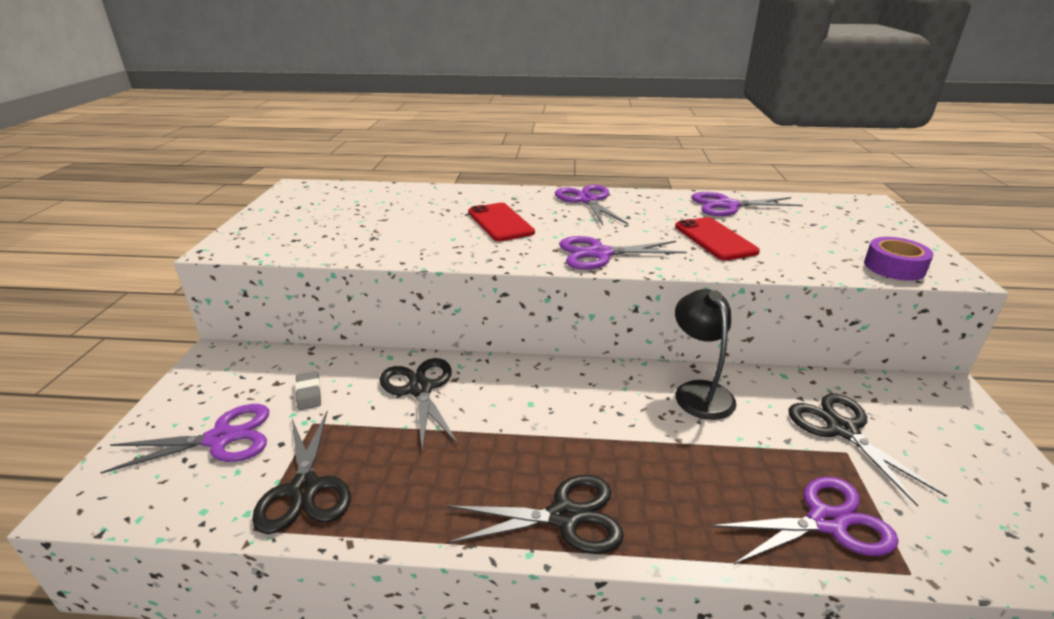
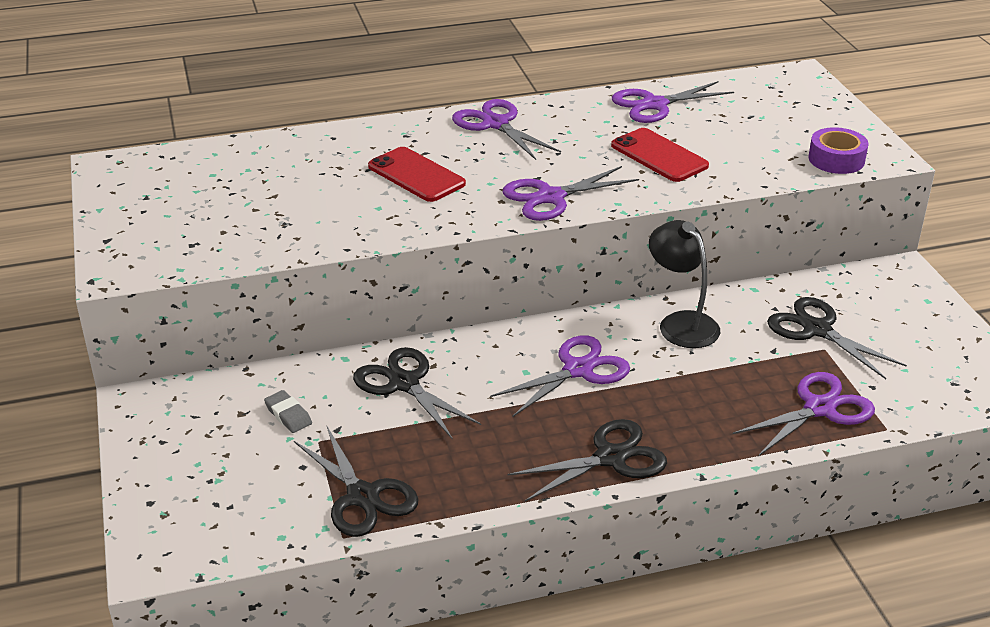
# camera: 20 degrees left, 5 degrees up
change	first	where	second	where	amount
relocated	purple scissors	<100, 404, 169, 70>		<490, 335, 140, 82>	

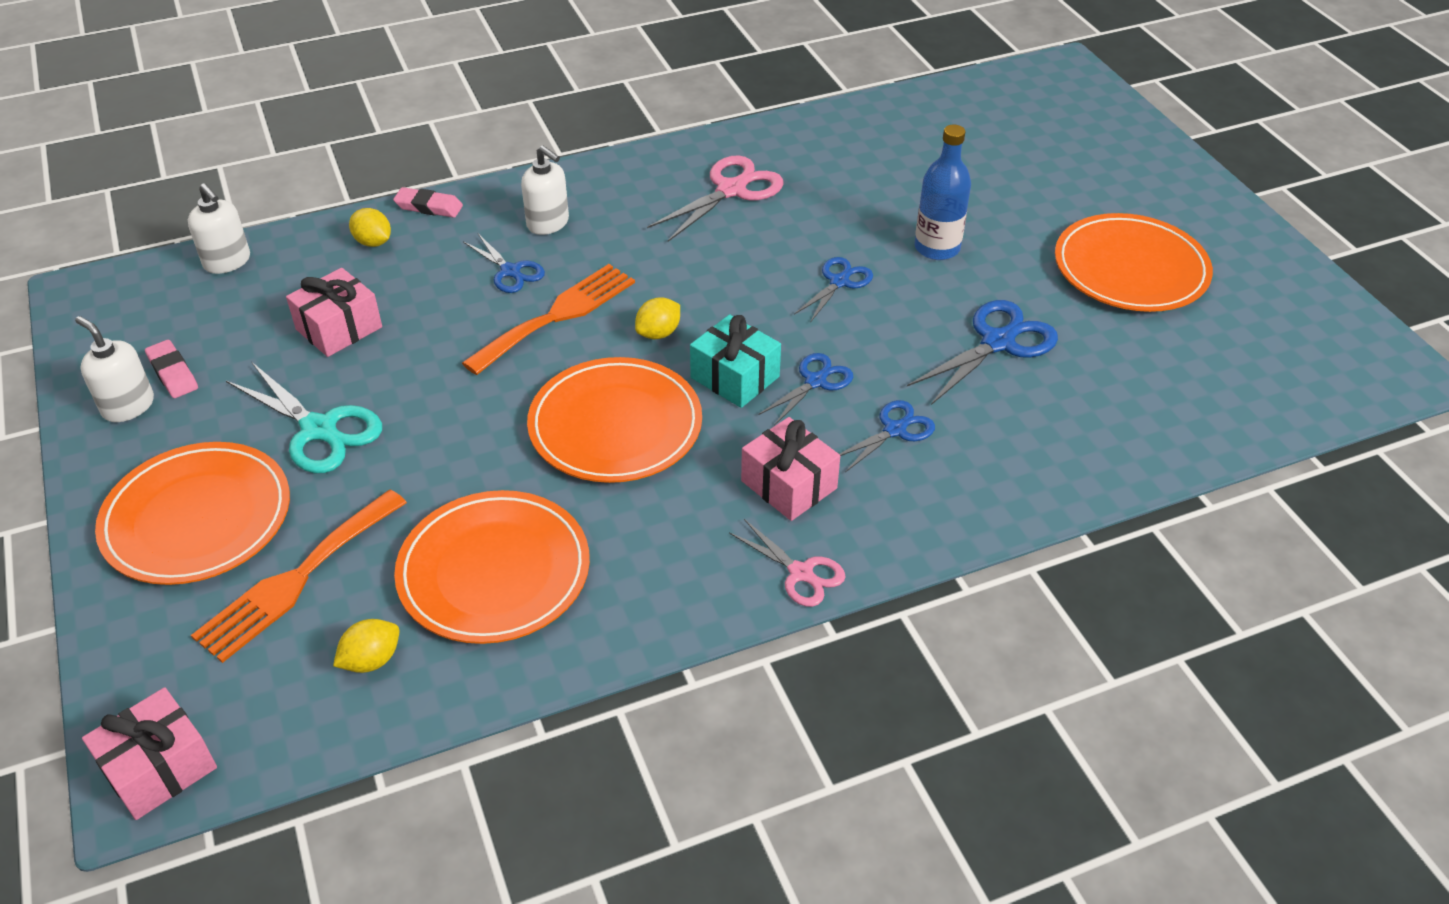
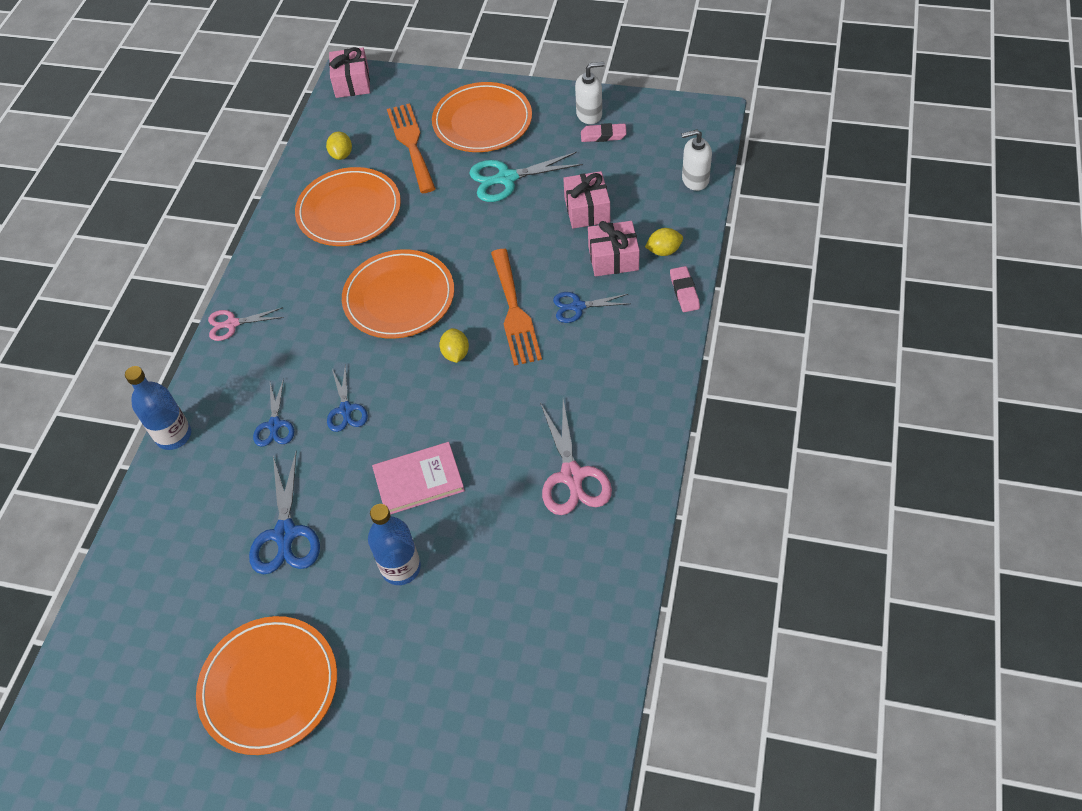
# camera: 130 degrees right, 10 degrees up
change	first	where	second	where	amount
missing	snow-white pump bottle	<521, 145, 48, 90>			
spun	pink pencil eraser	<393, 187, 70, 31>		<670, 266, 30, 46>	60 degrees counterclockwise
exchanged	blue scissors	<794, 257, 79, 66>	pink book	<372, 442, 93, 73>	
missing	turquoise gift	<690, 314, 91, 94>			
relocated	pink gift	<741, 417, 99, 104>		<588, 221, 52, 55>	
appeared			blue bottle	<125, 366, 66, 84>	

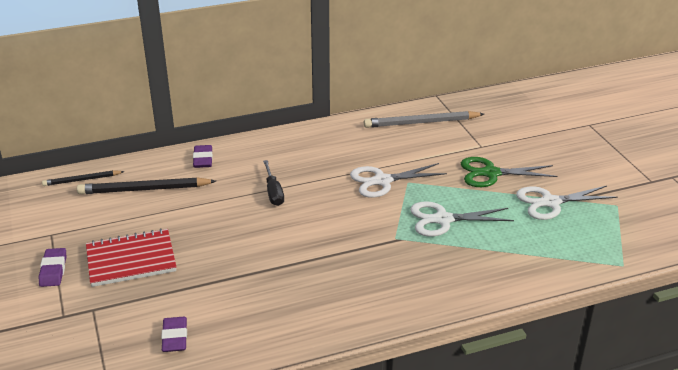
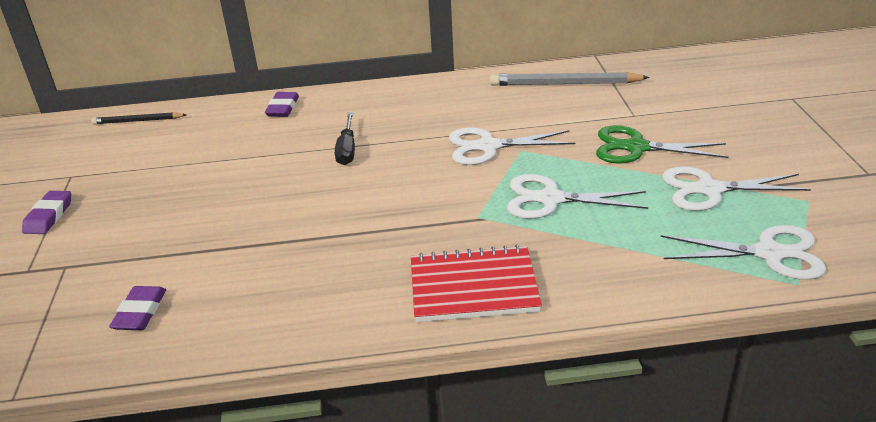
# camera: 15 degrees right, 0 degrees up
change	first	where	second	where	amount
missing	ebony lead pencil	<77, 177, 139, 17>			
relocated	scarlet notebook	<86, 228, 90, 59>		<411, 245, 131, 77>	
appeared			snow-white scissors	<661, 225, 165, 55>	

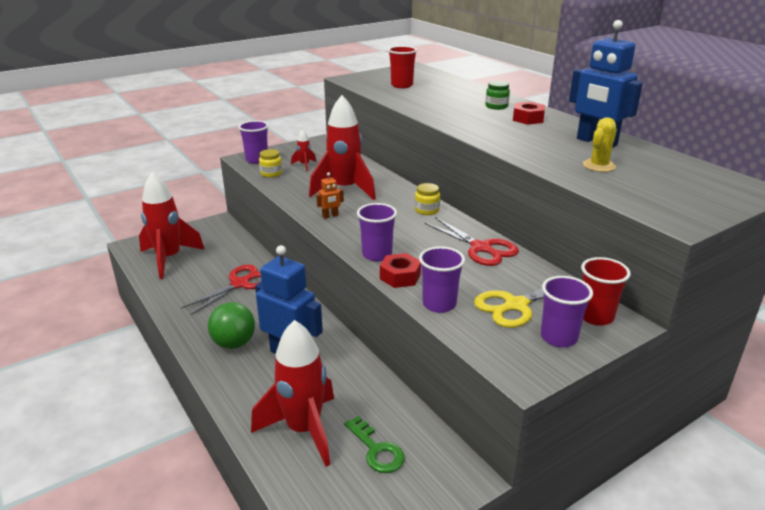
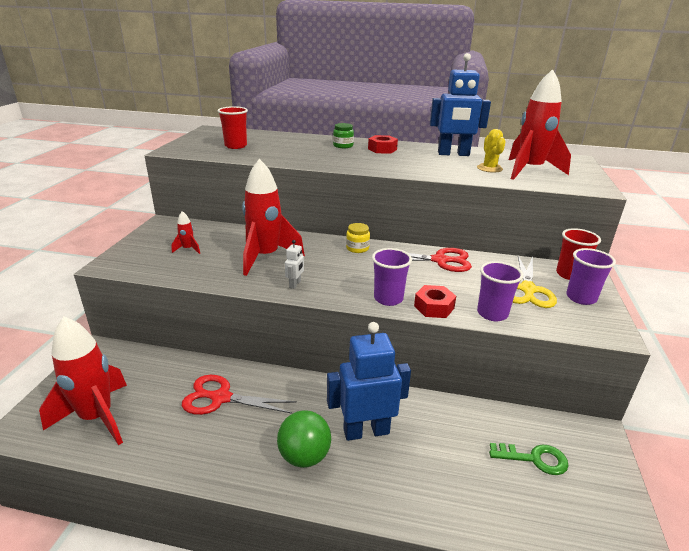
# camera: 45 degrees left, 0 degrees up
change	first	where	second	where	amount
missing	purple beaker	<238, 120, 31, 44>			
missing	yellow jam jar	<259, 149, 23, 28>			
colour	orange-coloured toy robot	<316, 172, 28, 47>	snow-white toy robot	<285, 240, 19, 49>	
spun	scarlet scissors	<181, 265, 80, 50>		<182, 375, 115, 40>	75 degrees counterclockwise
relocated	scarlet toy rocket	<251, 320, 83, 147>		<509, 69, 62, 111>	

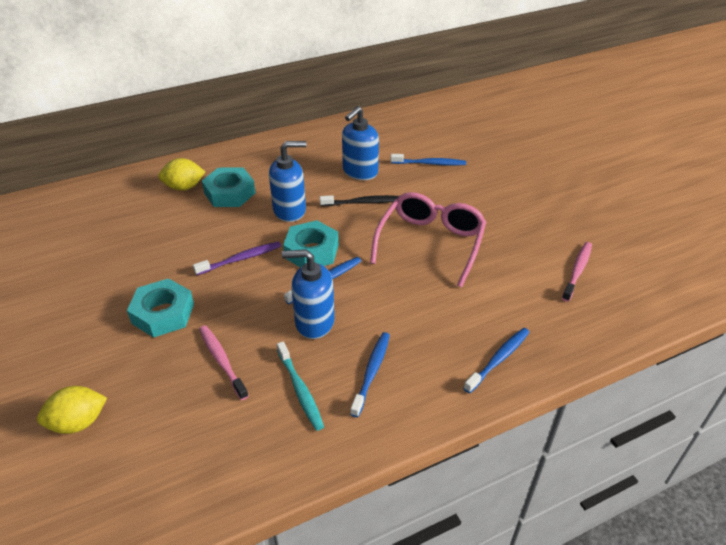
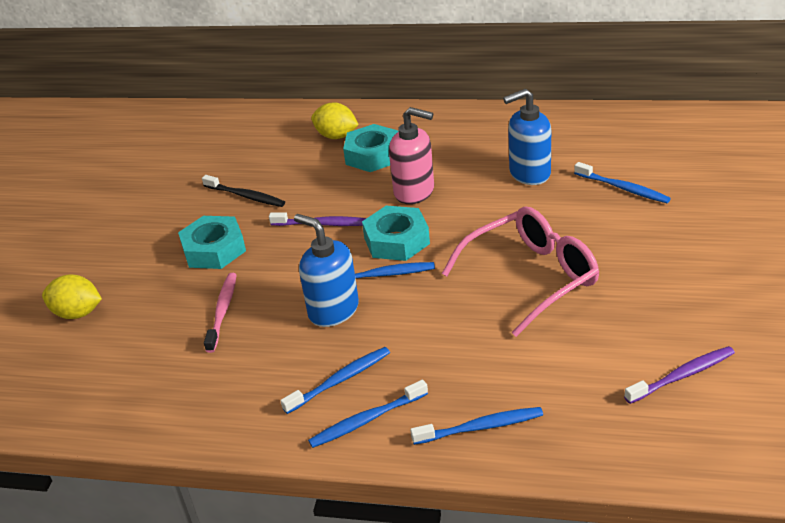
# camera: 40 degrees right, 5 degrees down
change	first	where	second	where	amount
colour	blue pump bottle	<269, 141, 38, 81>	pink pump bottle	<389, 107, 45, 97>	
relocated	ebony toothbrush	<320, 195, 79, 12>		<202, 175, 83, 32>	
colour	pink toothbrush	<562, 242, 30, 60>	purple toothbrush	<624, 346, 111, 58>	
missing	turquoise toothbrush	<277, 342, 47, 89>			
appeared			blue toothbrush	<308, 380, 120, 68>	

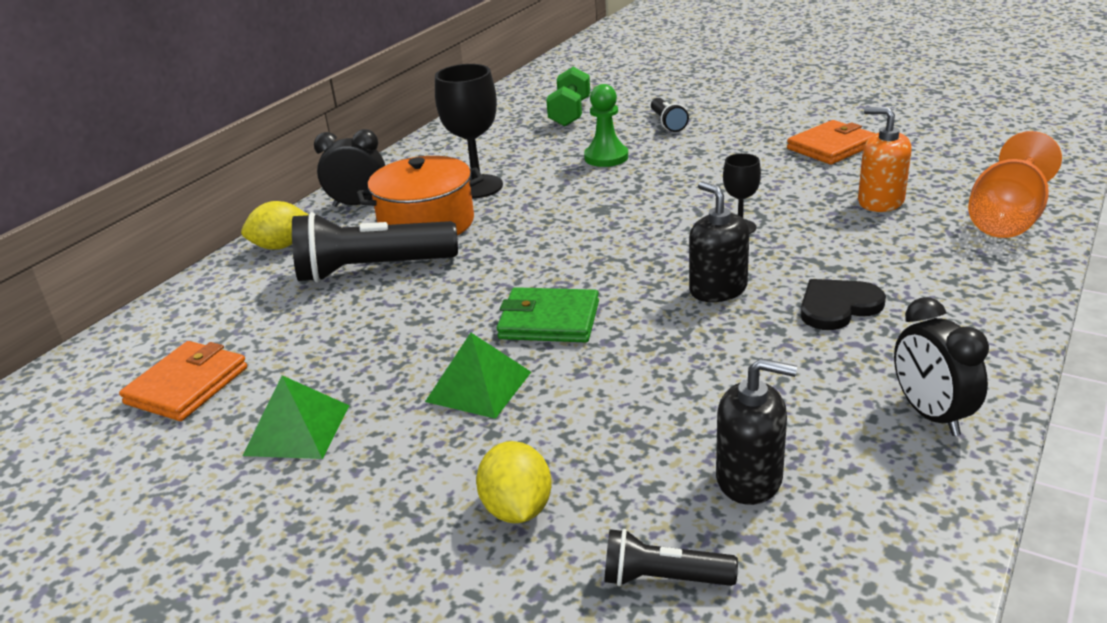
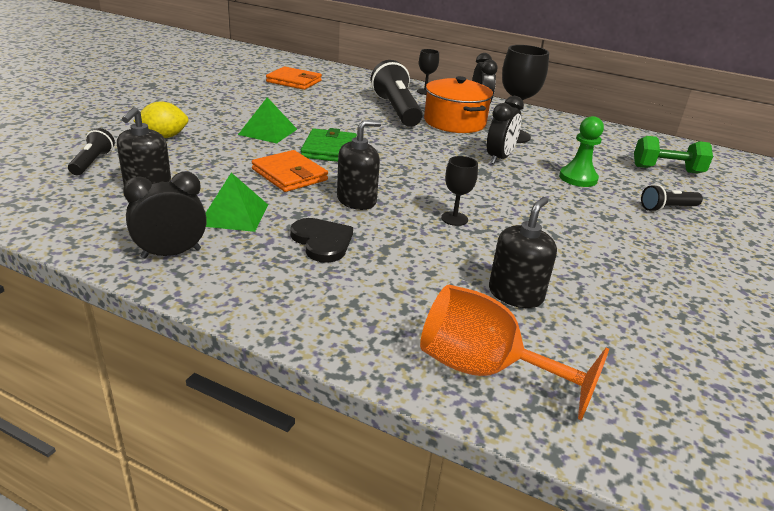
# camera: 80 degrees right, 0 degrees up
change	first	where	second	where	amount
colour	orange-coloured pump bottle	<858, 107, 54, 105>	ebony pump bottle	<489, 197, 68, 111>	
relocated	orange-coloured billfold	<787, 120, 89, 44>		<252, 150, 76, 42>	
exchanged	yellow lemon	<241, 201, 68, 49>	ebony goblet	<417, 49, 22, 46>	
relocated	emerald solid pyramid	<243, 375, 107, 84>		<206, 173, 62, 59>	
appeared			ebony alarm clock	<487, 96, 37, 68>	

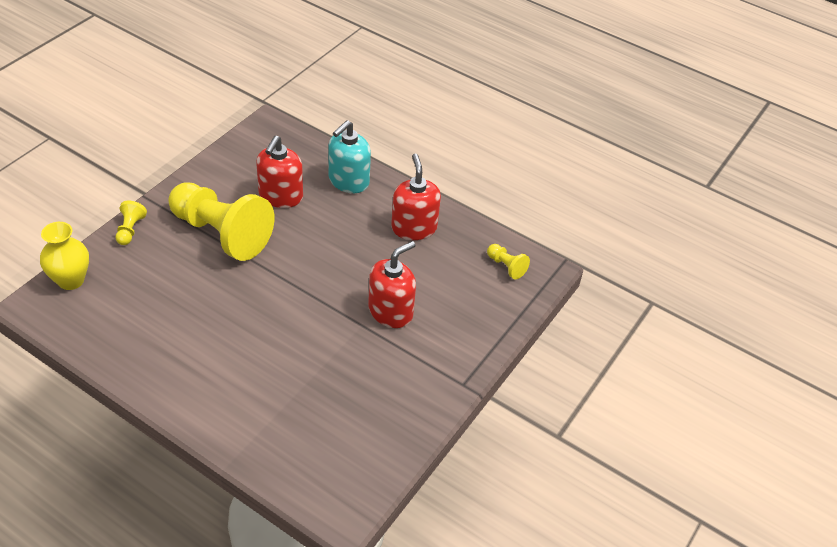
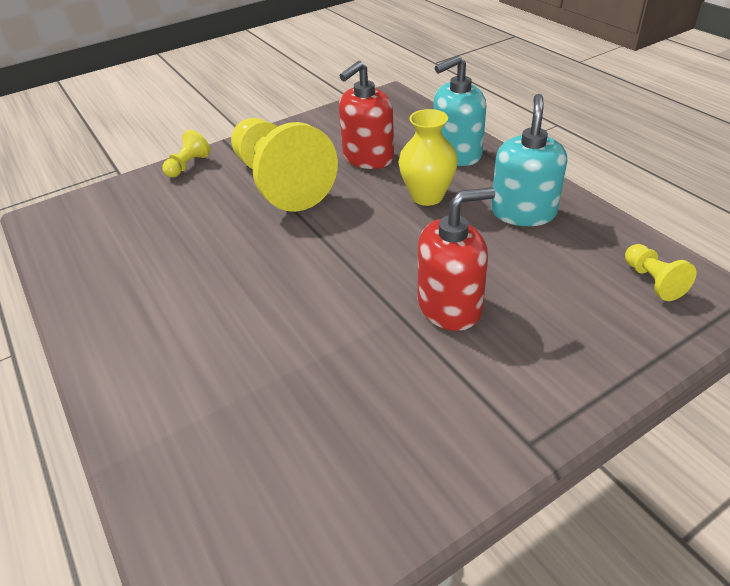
# camera: 30 degrees right, 5 degrees down
change	first	where	second	where	amount
colour	scarlet pump bottle	<391, 154, 50, 86>	turquoise pump bottle	<491, 94, 76, 132>	
relocated	yellow tall vase	<40, 222, 49, 68>		<398, 109, 60, 97>	

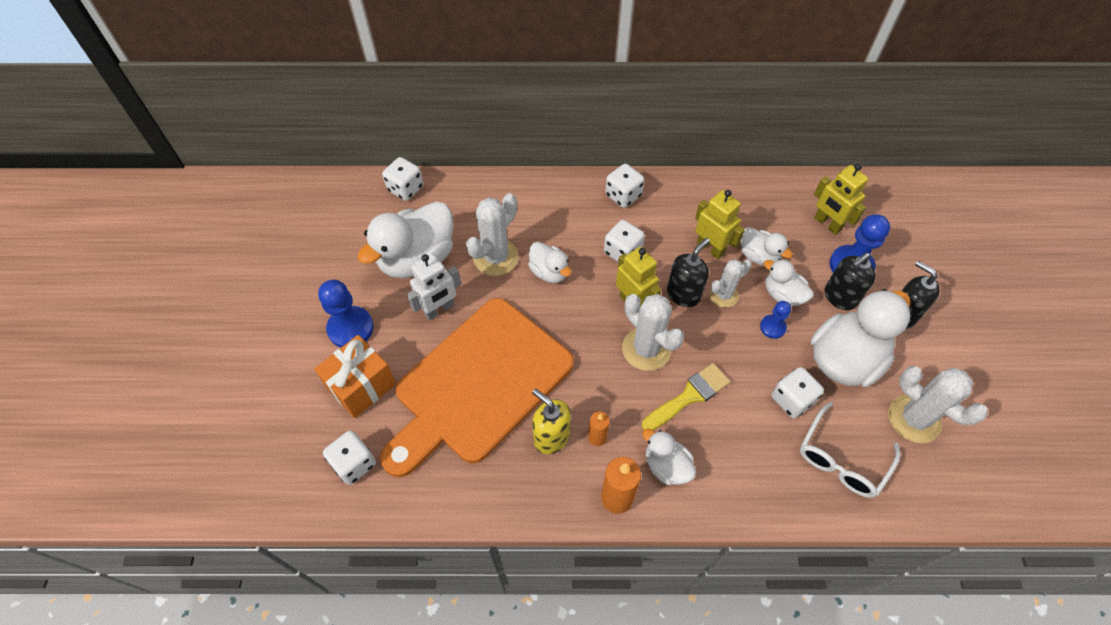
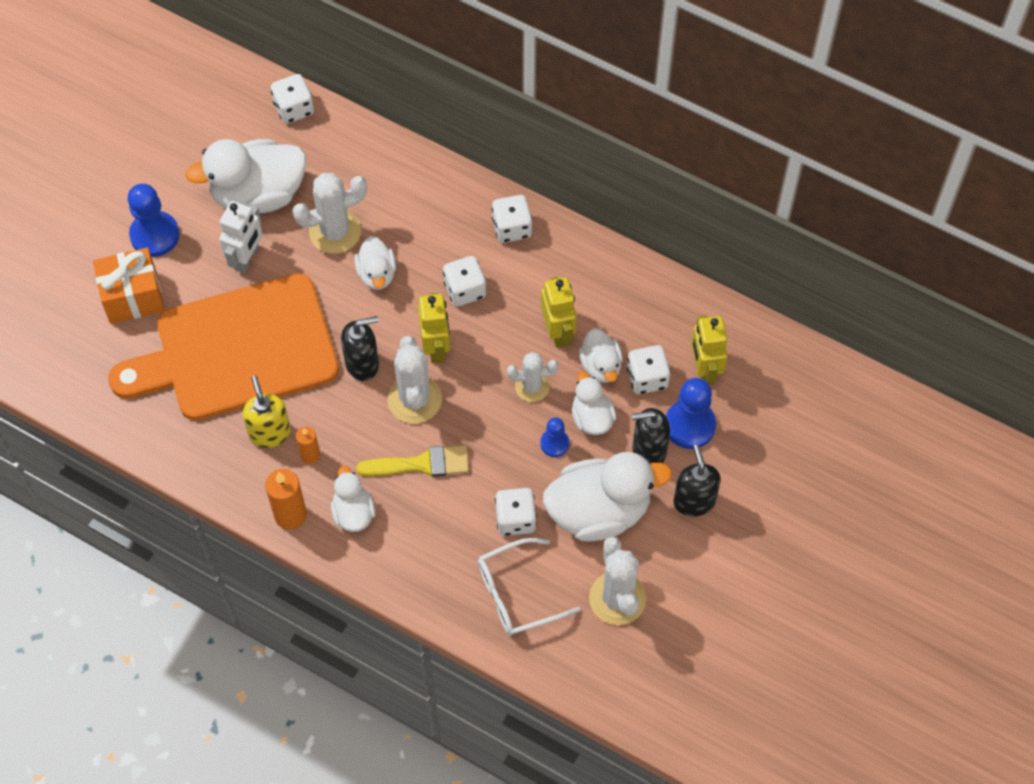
# camera: 30 degrees right, 5 degrees up
change	first	where	second	where	amount
relocated	ebony pump bottle	<667, 238, 43, 69>		<341, 316, 38, 65>	
spun	snow-white toy robot	<407, 253, 54, 67>		<219, 201, 44, 72>	60 degrees counterclockwise
relocated	snow-white game die	<323, 430, 53, 55>		<627, 345, 44, 49>	

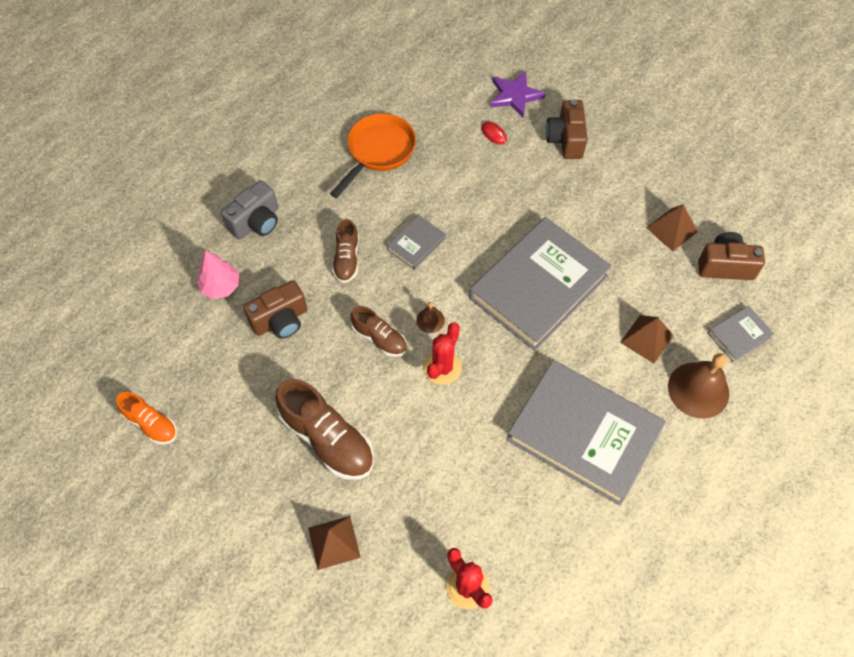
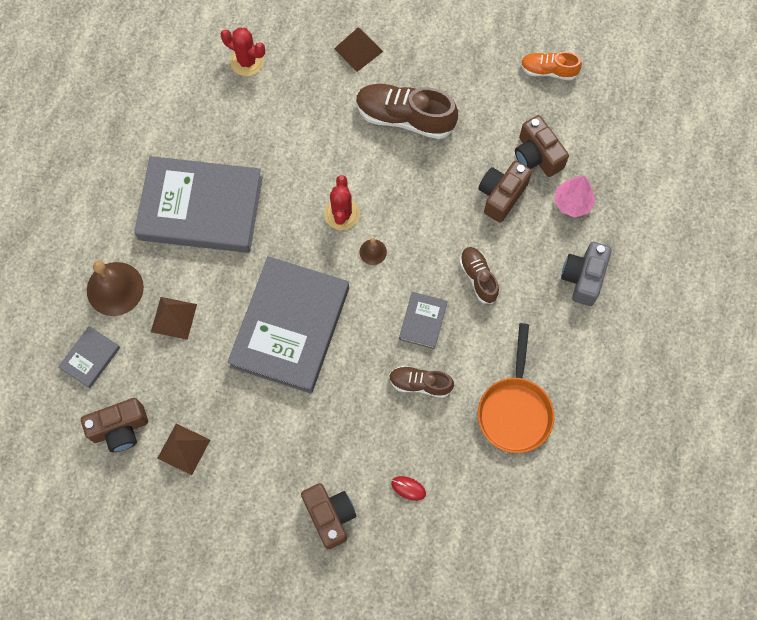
# camera: 155 degrees right, 10 degrees up
change	first	where	second	where	amount
missing	purple five-pointed star	<490, 71, 56, 47>			
relocated	brown lace-up shoe	<351, 306, 56, 51>		<389, 366, 65, 32>	
appeared			brown compact camera	<515, 115, 54, 62>	

